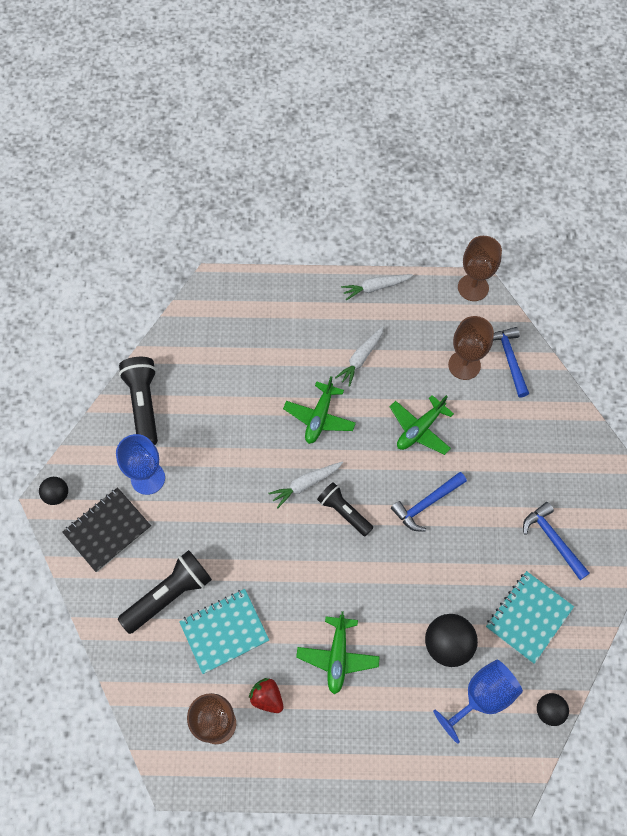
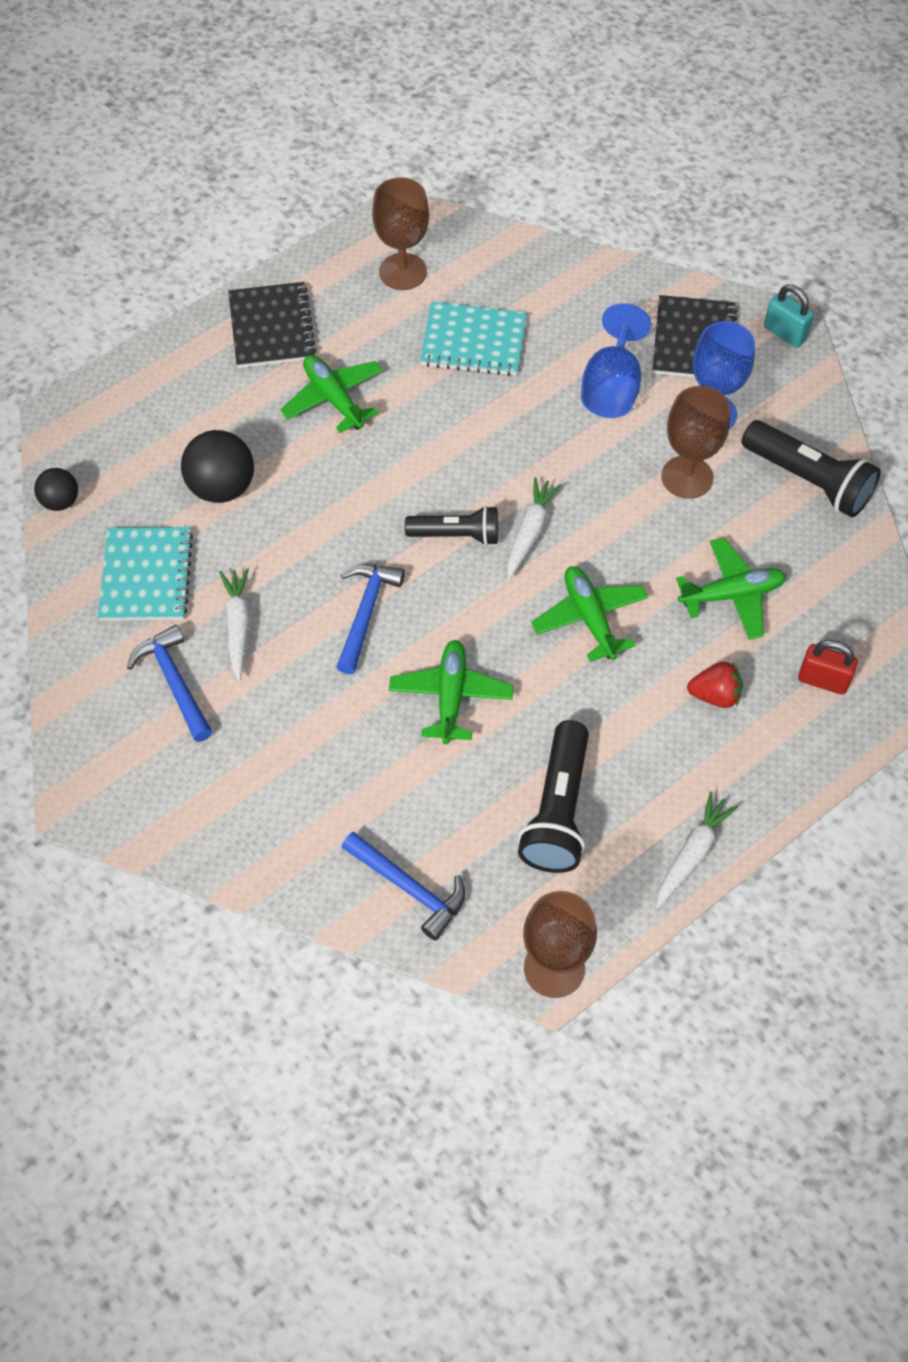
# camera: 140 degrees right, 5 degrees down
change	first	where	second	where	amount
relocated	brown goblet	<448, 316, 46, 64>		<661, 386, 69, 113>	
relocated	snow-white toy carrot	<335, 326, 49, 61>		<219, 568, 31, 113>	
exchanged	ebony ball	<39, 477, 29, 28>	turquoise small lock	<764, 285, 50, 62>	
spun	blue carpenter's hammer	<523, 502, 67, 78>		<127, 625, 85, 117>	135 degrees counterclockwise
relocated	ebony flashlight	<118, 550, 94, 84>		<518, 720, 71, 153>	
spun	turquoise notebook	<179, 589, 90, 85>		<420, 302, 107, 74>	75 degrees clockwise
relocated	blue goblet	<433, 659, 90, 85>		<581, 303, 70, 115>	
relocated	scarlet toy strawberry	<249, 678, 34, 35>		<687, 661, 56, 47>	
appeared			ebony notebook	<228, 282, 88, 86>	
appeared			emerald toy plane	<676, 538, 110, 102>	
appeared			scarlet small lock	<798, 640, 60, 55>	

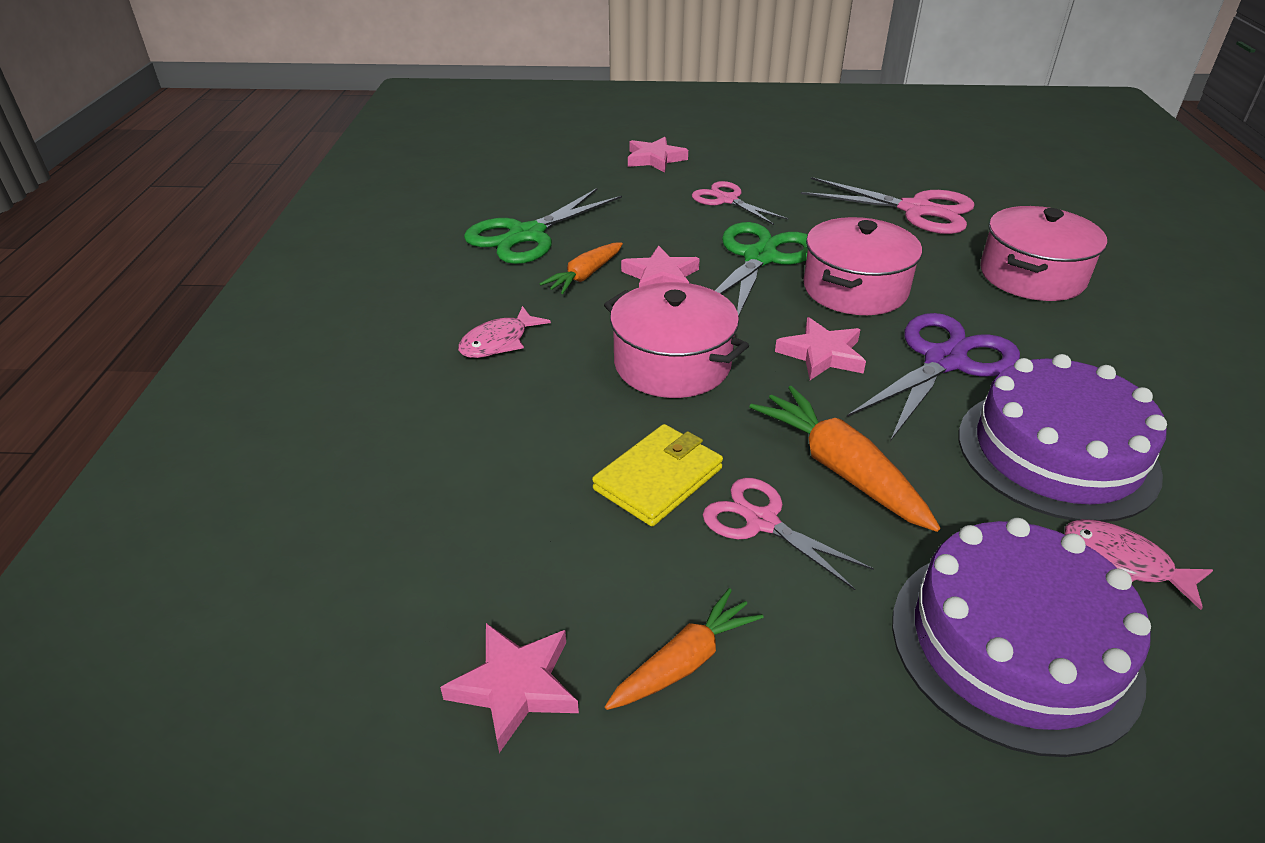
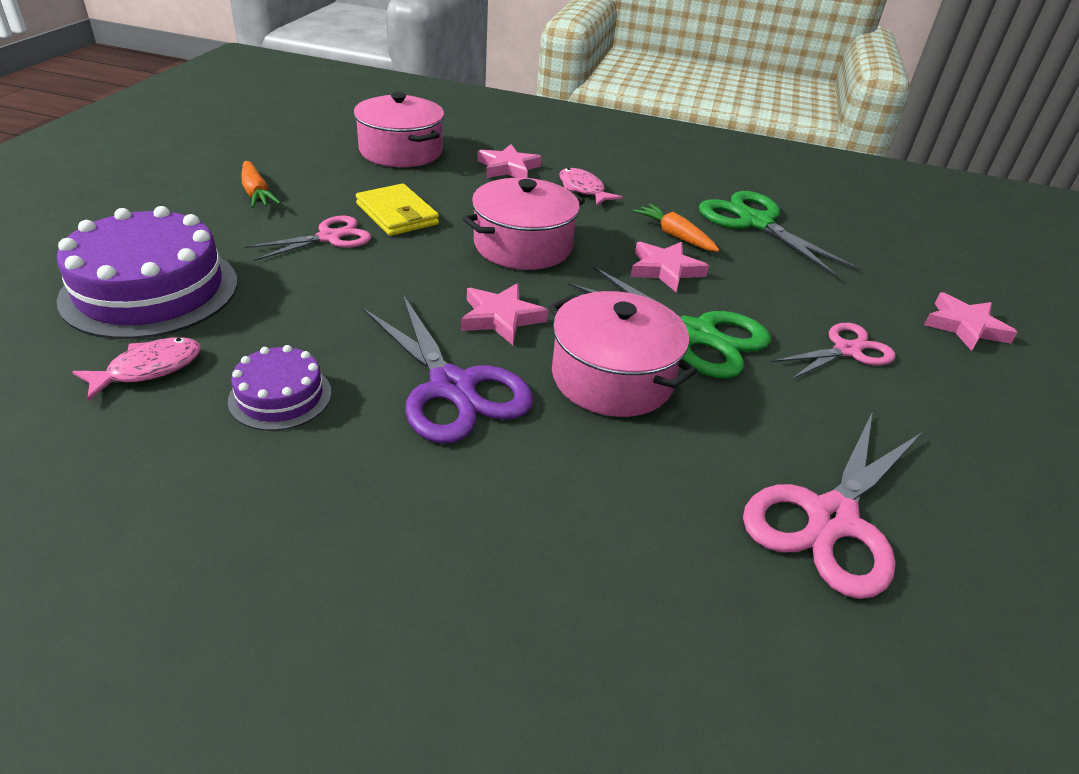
# camera: 100 degrees right, 0 degrees up
change	first	where	second	where	amount
relocated	pink stockpot	<980, 206, 127, 95>		<354, 92, 90, 75>	
size	purple layer cake	<959, 354, 208, 168>		<228, 345, 104, 86>	x0.52
missing	orange-coloured toy carrot	<750, 386, 190, 146>			
relocated	pink five-pointed star	<440, 623, 139, 130>		<477, 144, 65, 34>	

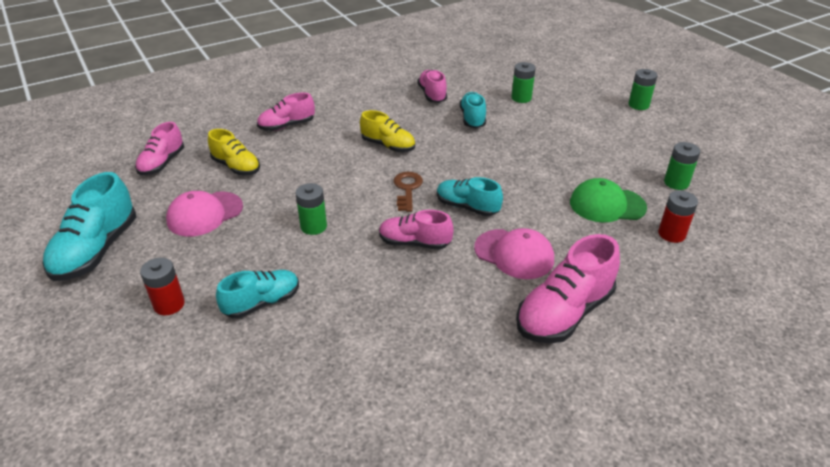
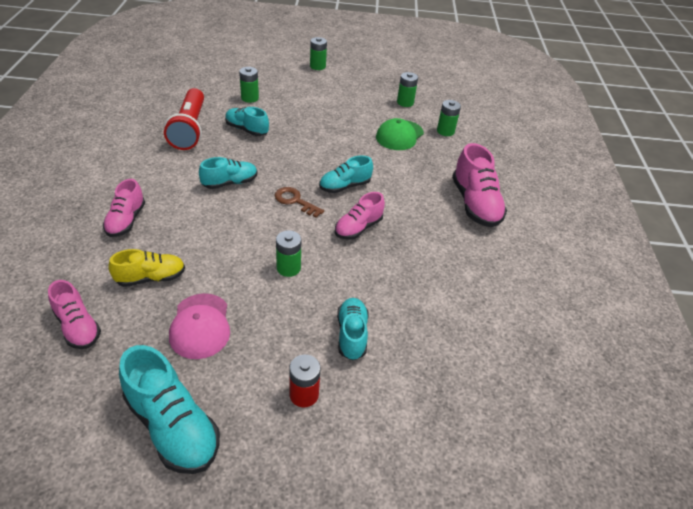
# camera: 60 degrees left, 5 degrees up
change	first	where	second	where	amount
exchanged	pink lace-up shoe	<418, 70, 29, 33>	scarlet flashlight	<164, 88, 40, 62>	
colour	yellow lace-up shoe	<360, 110, 55, 42>	turquoise lace-up shoe	<199, 157, 58, 32>	
colour	scarlet AA battery	<658, 190, 40, 53>	emerald AA battery	<437, 100, 24, 36>	
missing	pink baseball cap	<474, 228, 80, 51>			

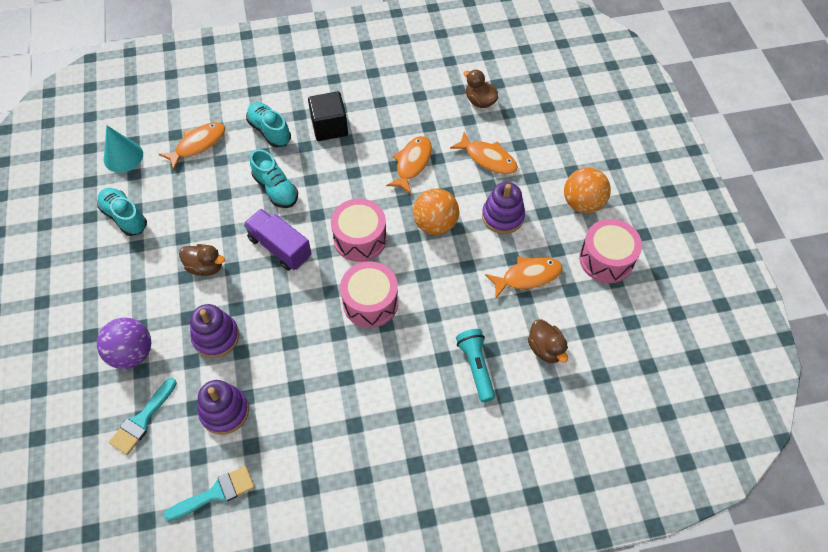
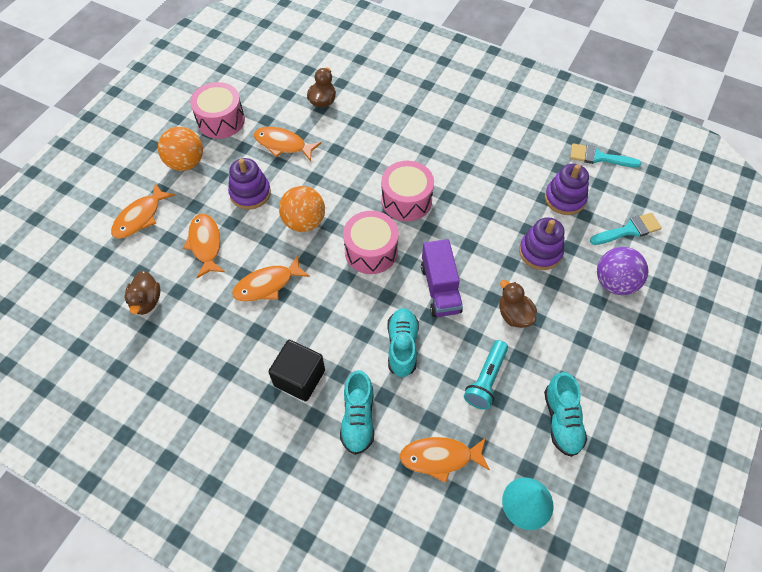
# camera: 140 degrees left, 0 degrees up
change	first	where	second	where	amount
relocated	turquoise flashlight	<456, 329, 39, 73>		<464, 340, 44, 70>	
appeared			orange-coloured toy fish	<111, 183, 64, 56>	

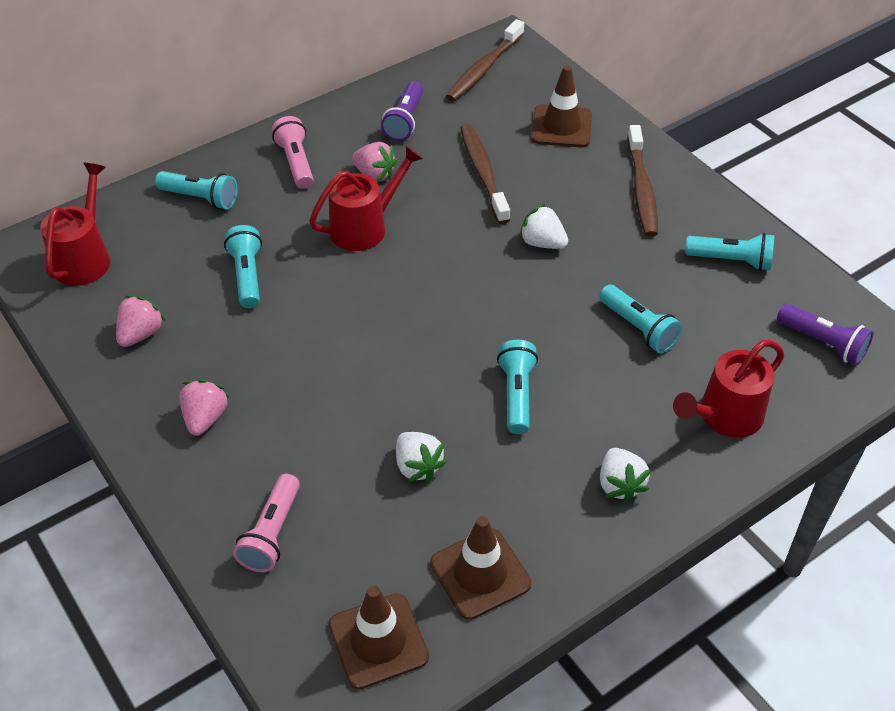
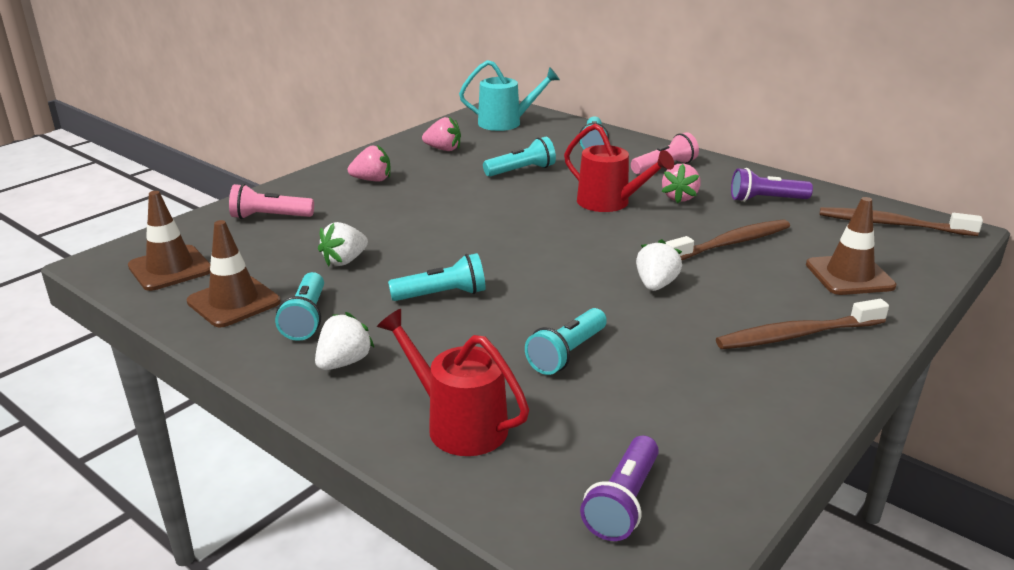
# camera: 75 degrees right, 20 degrees down
change	first	where	second	where	amount
colour	scarlet watering can	<40, 163, 70, 123>	turquoise watering can	<459, 60, 101, 71>	
relocated	turquoise flashlight	<685, 233, 89, 38>		<275, 272, 49, 69>	
spun	snow-white toy strawberry	<600, 448, 51, 55>		<315, 312, 59, 58>	150 degrees clockwise

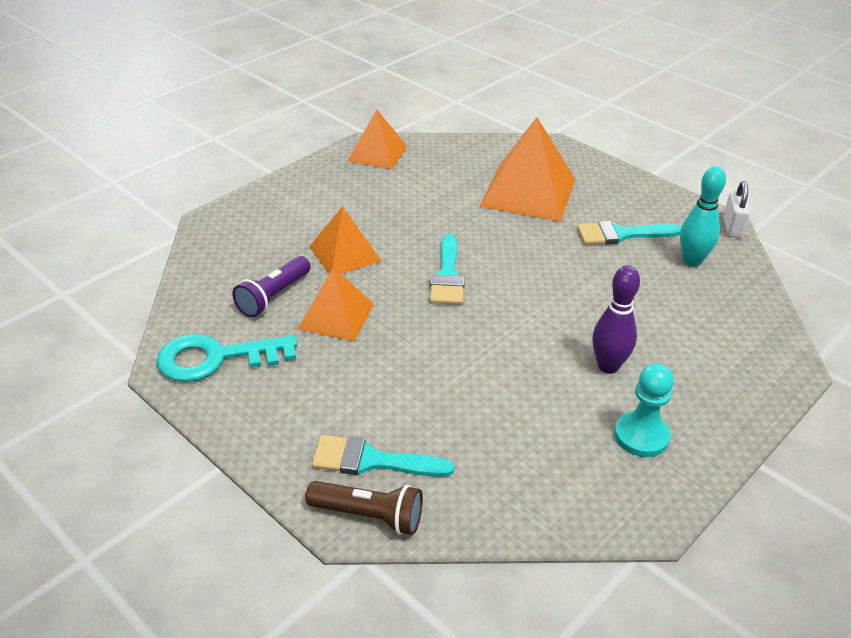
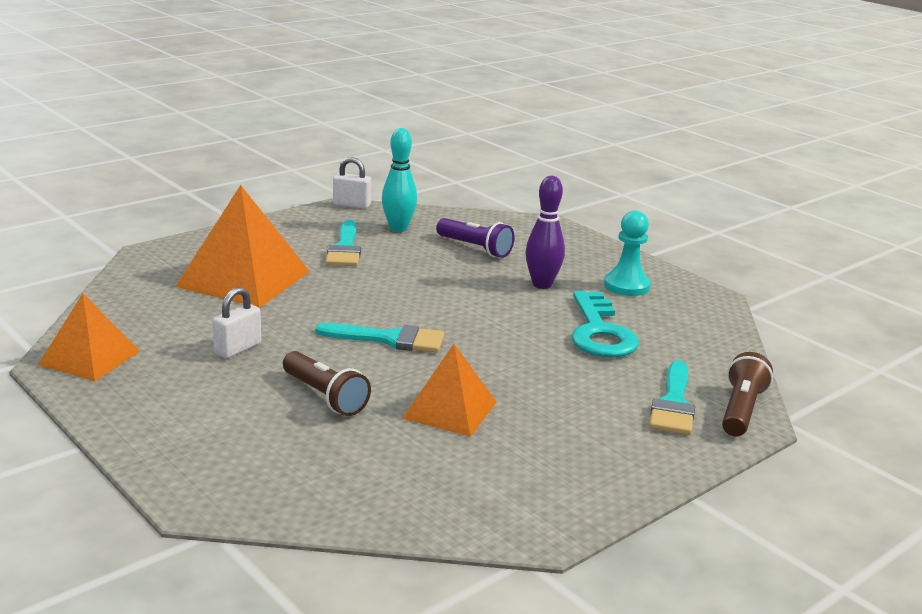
# camera: 85 degrees left, 15 degrees down
change	first	where	second	where	amount
exchanged	orange-coloured solid pyramid	<309, 206, 72, 68>	brown flashlight	<283, 351, 88, 65>	
relocated	purple flashlight	<232, 256, 79, 62>		<436, 218, 79, 40>	
relocated	turquoise key	<156, 334, 141, 48>		<572, 291, 67, 66>	
appeared			snow-white small lock	<213, 287, 48, 72>	

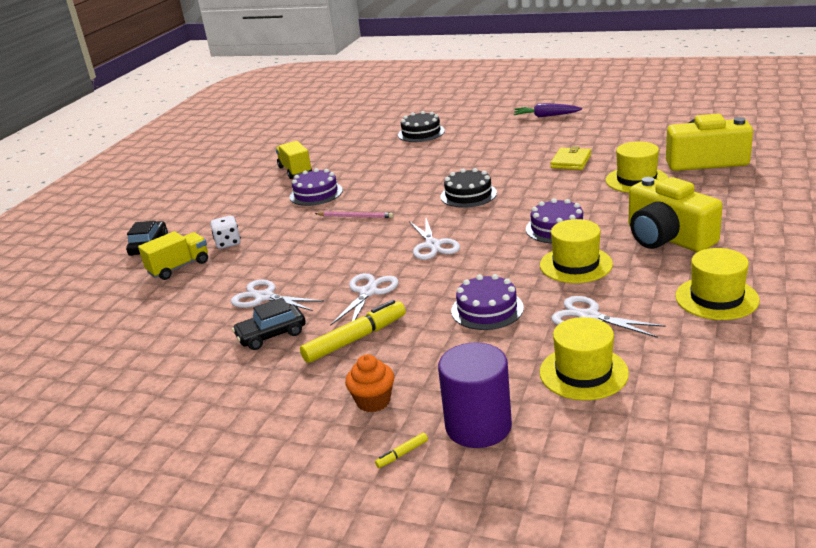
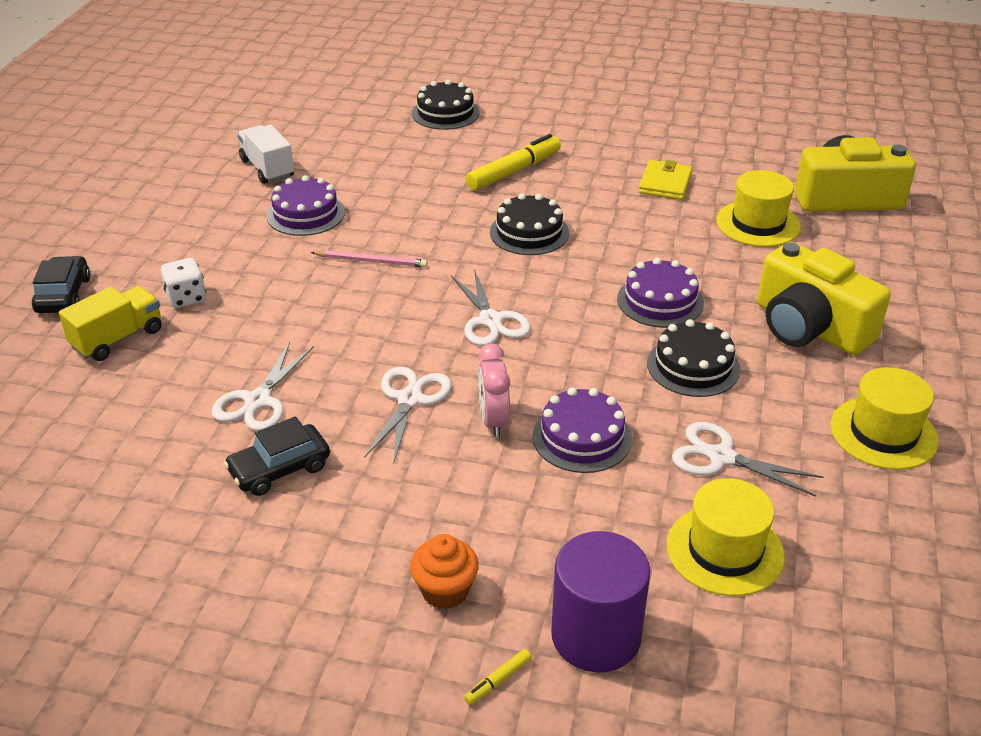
# camera: 10 degrees left, 10 degrees up
change	first	where	second	where	amount
missing	purple toy carrot	<514, 103, 68, 14>			
colour	yellow truck	<276, 141, 36, 38>	snow-white truck	<237, 125, 57, 59>	
exchanged	yellow tall hat	<540, 219, 73, 64>	ebony layer cake	<647, 319, 93, 78>	
spun	snow-white scissors	<231, 279, 93, 32>		<211, 342, 103, 89>	90 degrees counterclockwise
relocated	yellow marker pen	<300, 300, 106, 63>		<466, 134, 95, 56>	
appeared			pink alarm clock	<478, 343, 32, 94>	

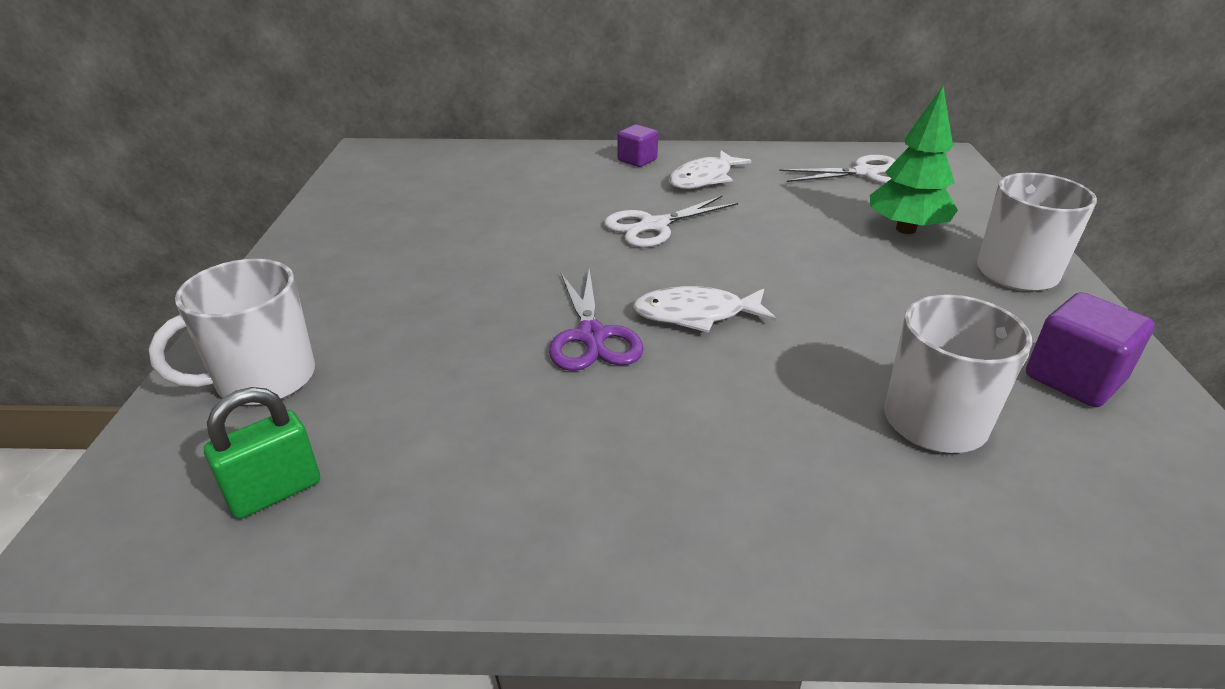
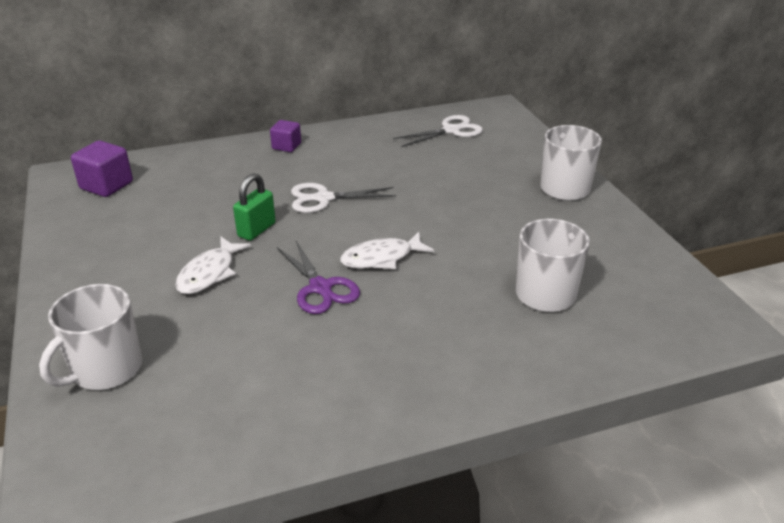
# camera: 20 degrees left, 0 degrees up
change	first	where	second	where	amount
missing	emerald toy tree	<870, 86, 88, 148>			
relocated	snow-white toy fish	<669, 150, 82, 39>		<175, 236, 76, 58>	
spun	snow-white scissors	<604, 196, 134, 52>		<291, 183, 105, 30>	45 degrees clockwise
relocated	purple block	<1026, 292, 129, 115>		<71, 140, 62, 57>	
relocated	emerald small lock	<204, 387, 116, 132>		<233, 173, 43, 68>	

